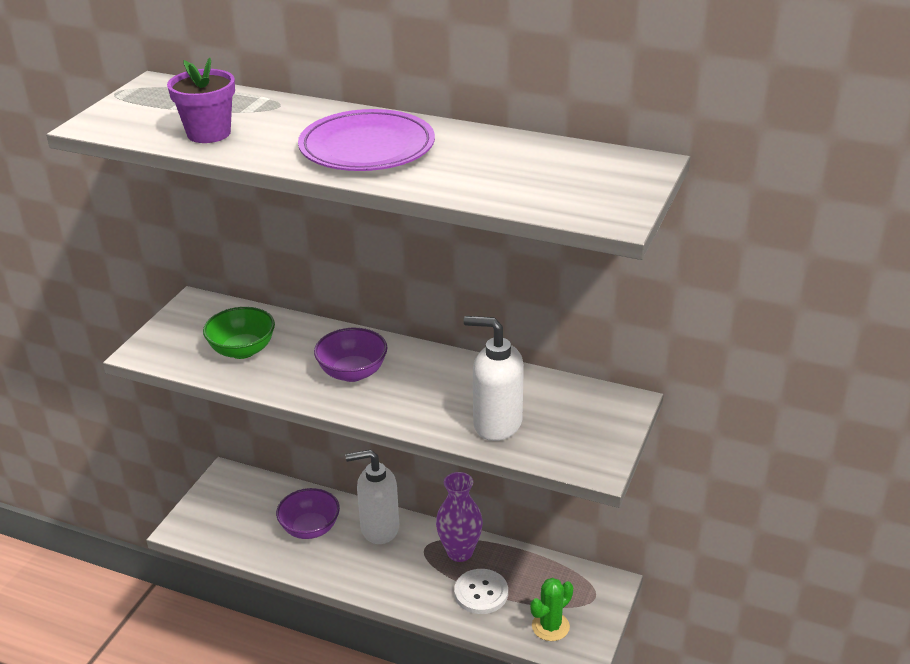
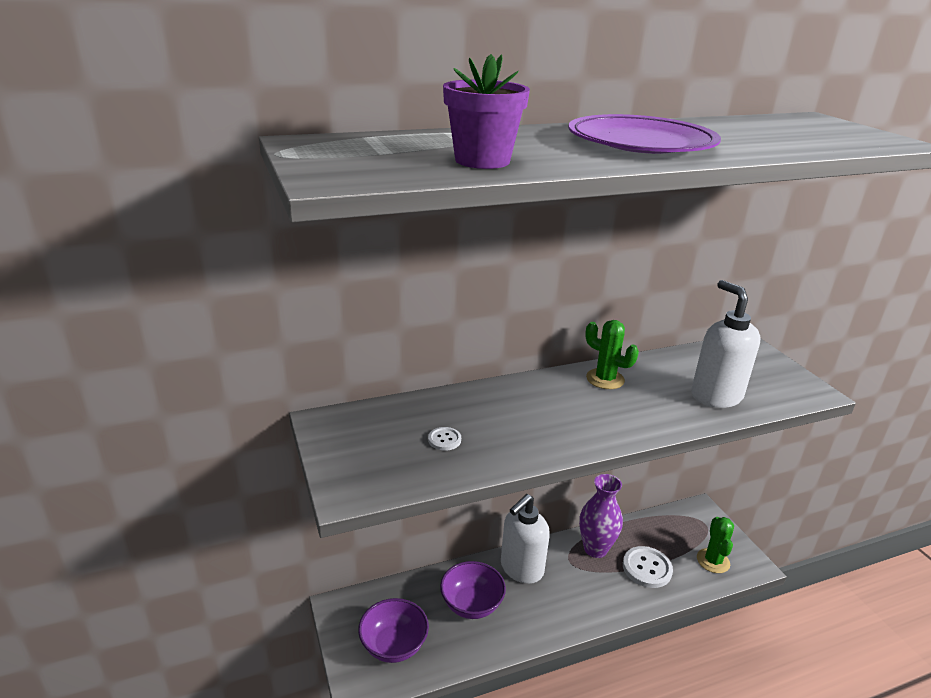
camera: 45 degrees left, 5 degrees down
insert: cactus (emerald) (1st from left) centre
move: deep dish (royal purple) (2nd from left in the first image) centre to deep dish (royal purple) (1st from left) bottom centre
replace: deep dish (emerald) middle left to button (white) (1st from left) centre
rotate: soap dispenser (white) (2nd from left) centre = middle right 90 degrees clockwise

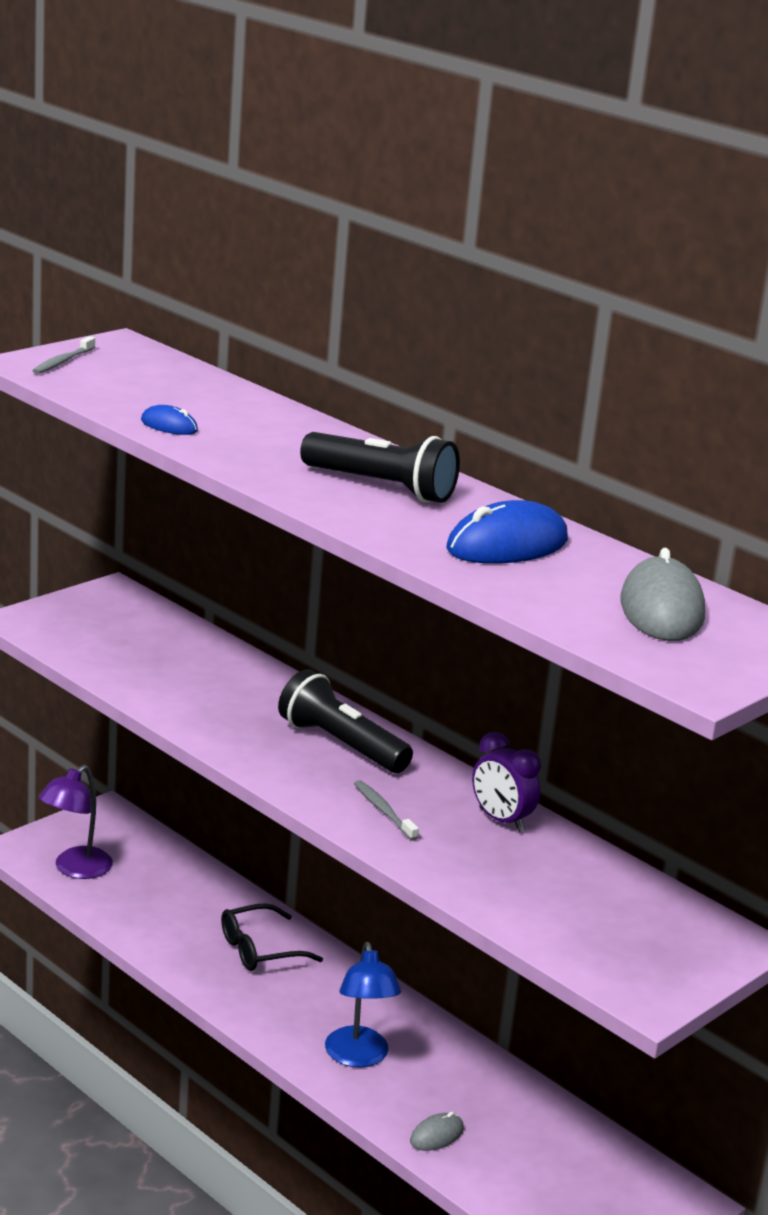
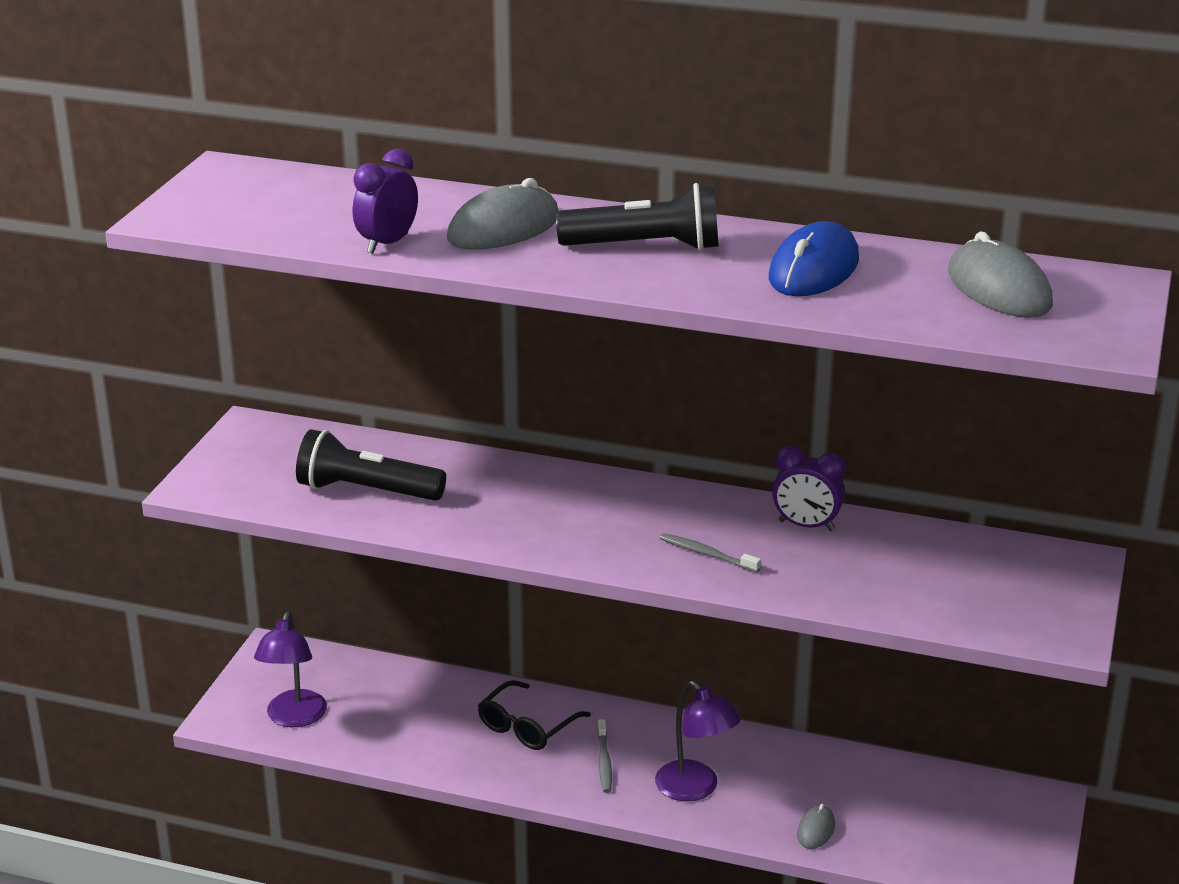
camera: 25 degrees left, 5 degrees up
insert: mouse (grey) (1st from left) top centre
move: tooth brush (grey) (1st from left) top left to bottom centre; pocket torch (ebony) (1st from left) centre to middle left
replace: mouse (cobalt) (1st from left) middle left to clock (royal purple) (1st from left) top left
recolor: lamp (cobalt) bottom centre to lamp (royal purple) (2nd from left) bottom centre

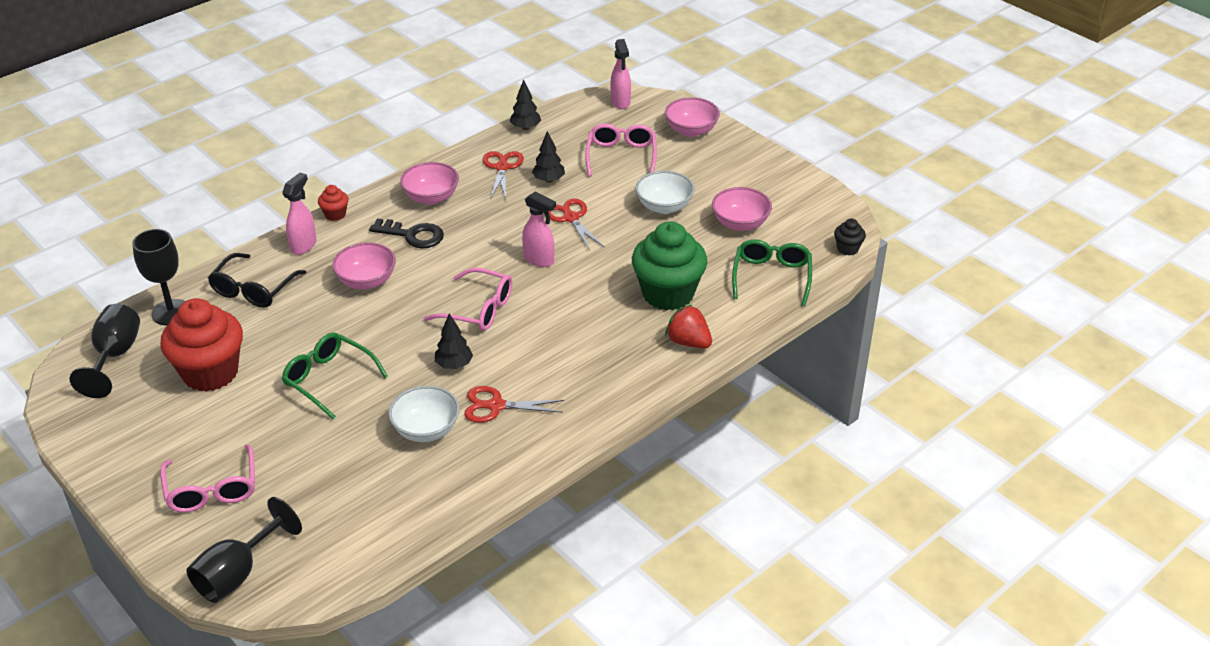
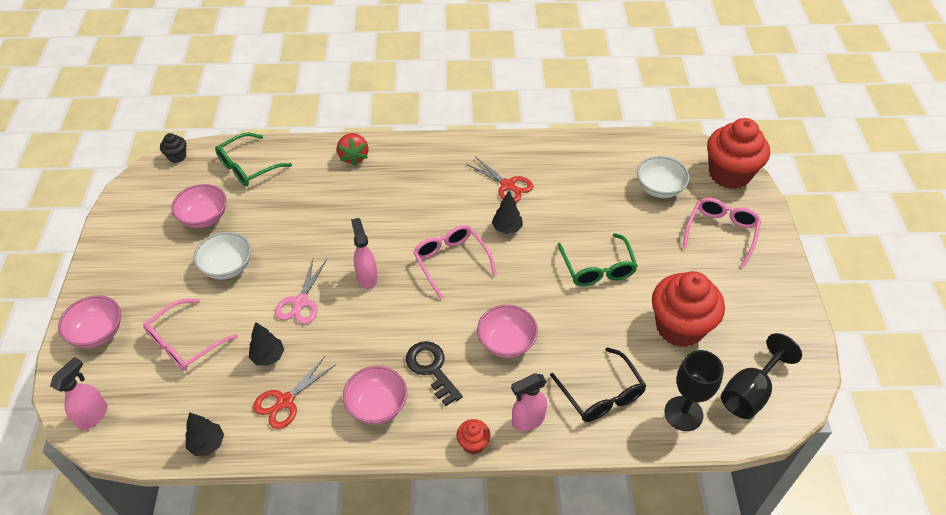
camera: 140 degrees left, 10 degrees up
delete: fairy cake (emerald) centre
move: deep dish (white) (1st from left in the first image) centre to deep dish (white) (2nd from left) middle right
replace: chalice (ebony) (3rd from left) bottom left to fairy cake (crimson) (3rd from left) top right
recolor: scissors (crimson) (3rd from left) centre to scissors (rosy) middle left
rotate: glasses (ebony) middle left = bottom centre 90 degrees clockwise

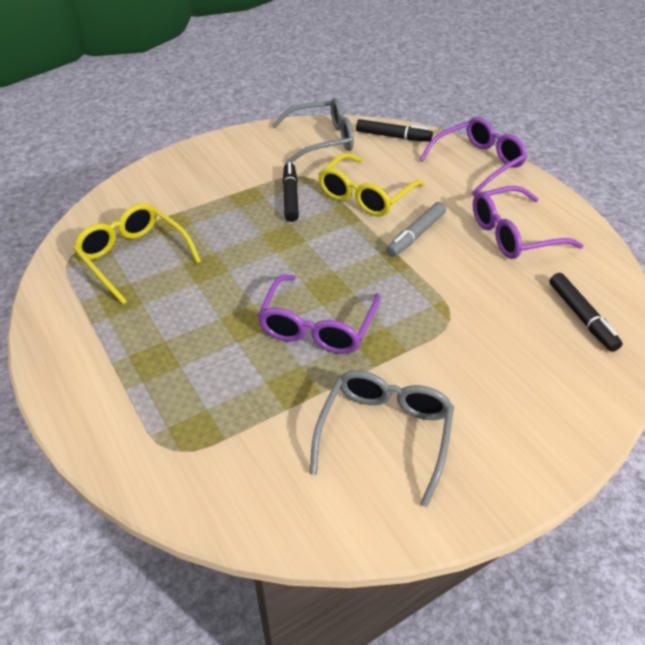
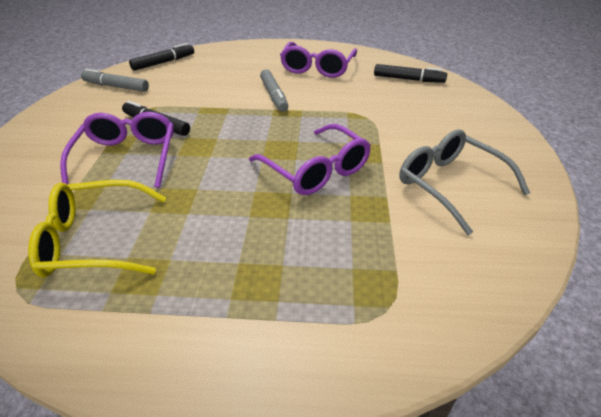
camera: 55 degrees left, 5 degrees down
delete: glasses (golden) (2nd from left) top centre
move: glasses (royal purple) (2nd from left in the first image) top right to glasses (royal purple) (1st from left) middle left
replace: glasses (grey) (1st from left) top centre to marker (grey) (1st from left) top left

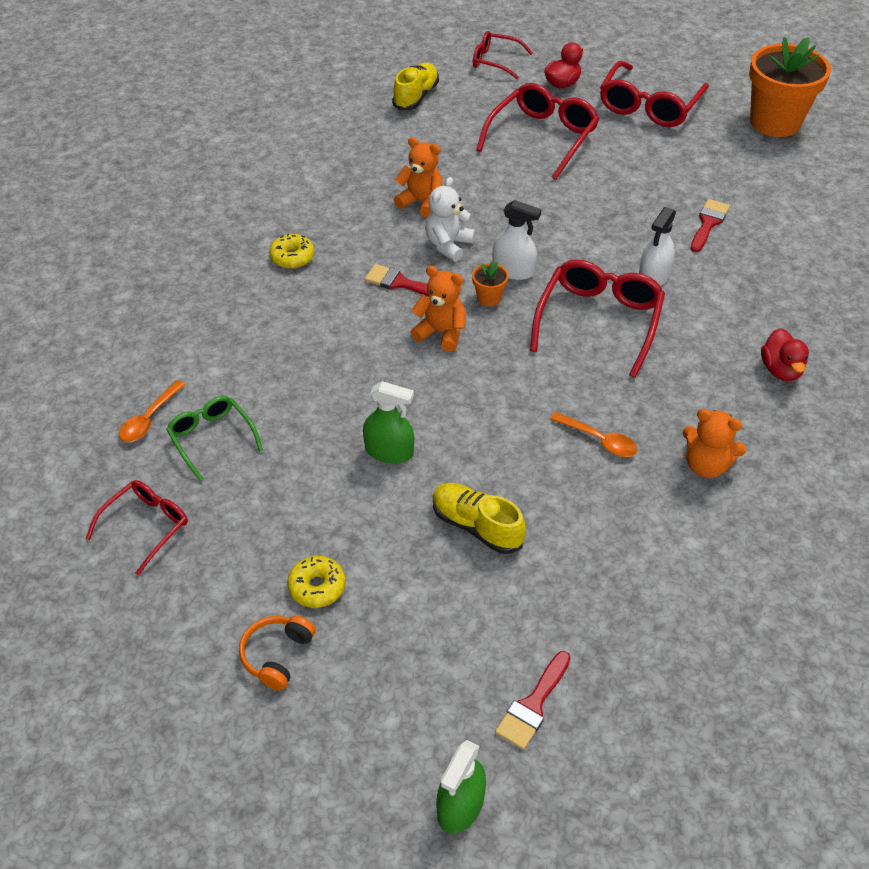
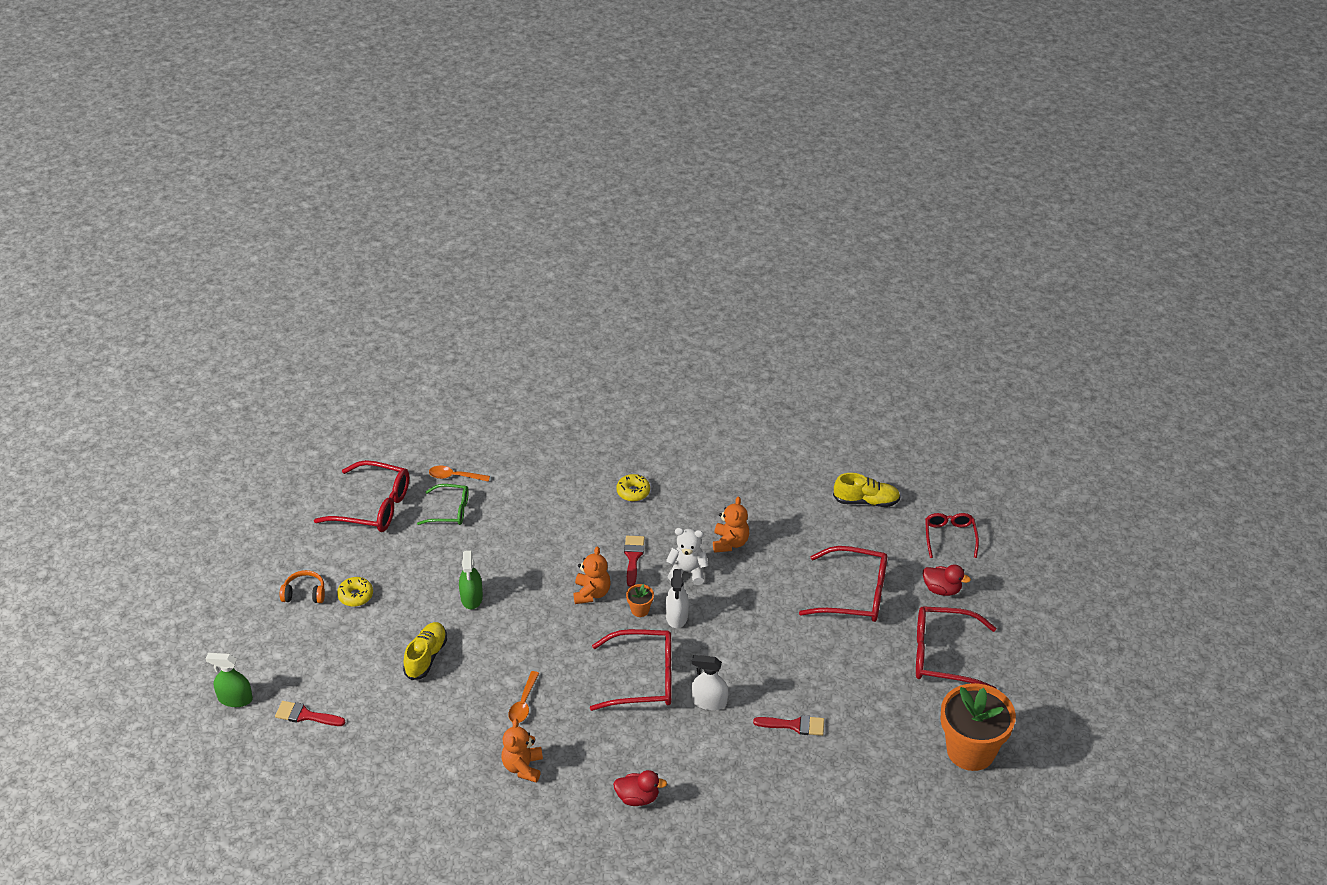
camera: 70 degrees right, 5 degrees down
rotate: glasses (emerald) middle left = centre 60 degrees clockwise; duck (crimson) (2nd from left in the first image) middle right = bottom centre 150 degrees counterclockwise
resize: glasses (crimson) (1st from left) middle left = middle left x1.66

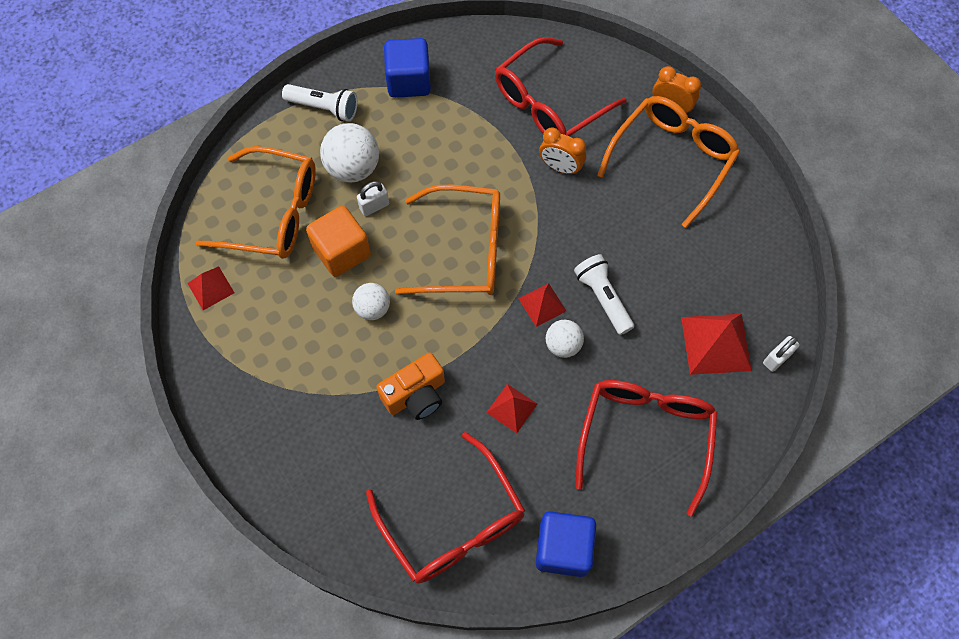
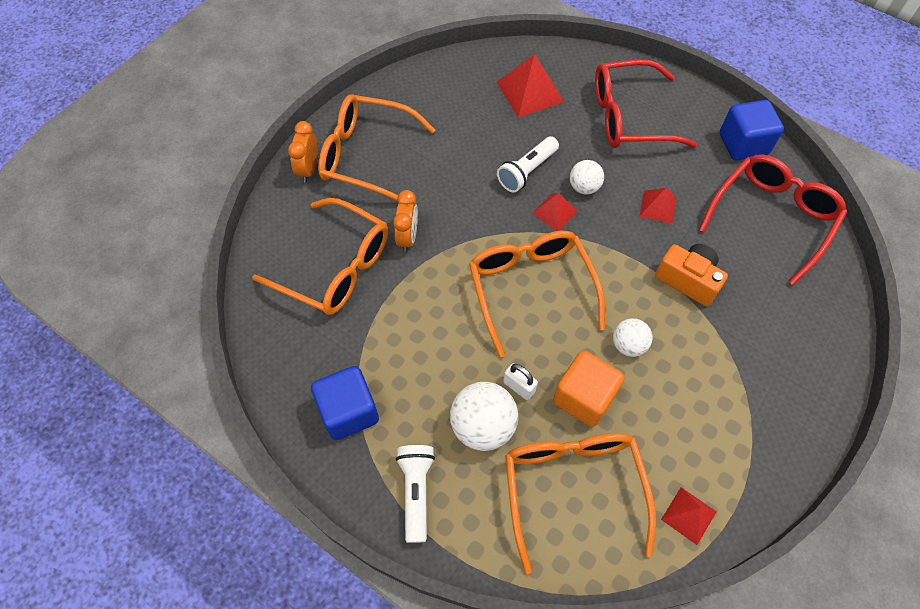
camera: 110 degrees left, 5 degrees down
delete: lock (white) (2nd from left) middle right
recolor: glasses (crimson) (2nd from left) top centre to glasses (orange) (1st from left) centre

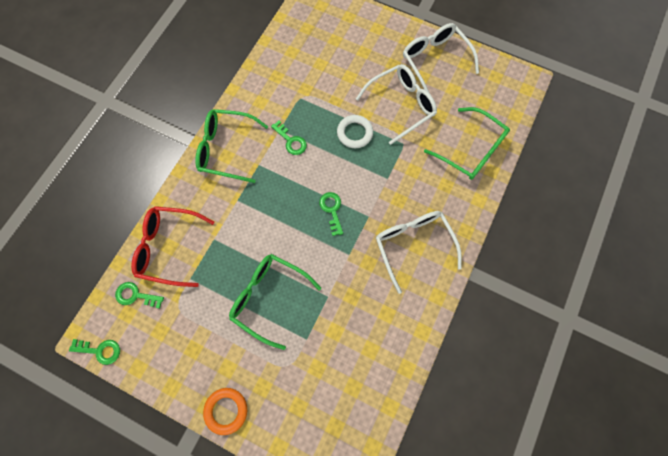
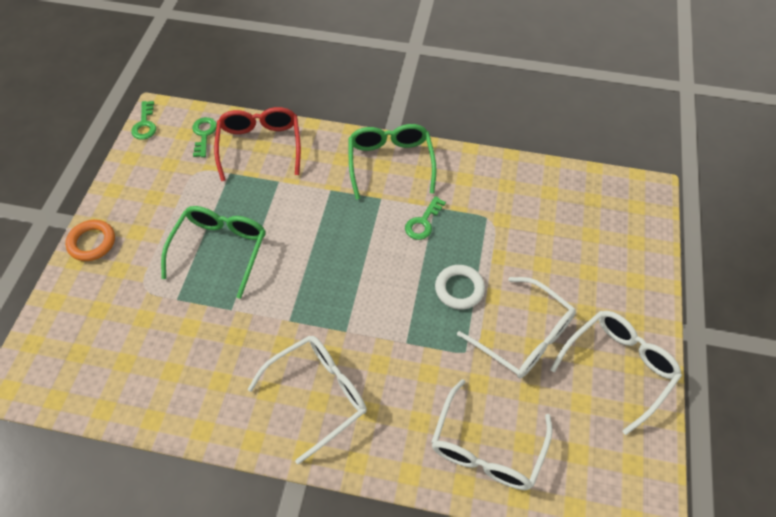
camera: 75 degrees right, 15 degrees down
delete: latchkey (emerald) (4th from left) centre
recolor: glasses (emerald) (3rd from left) top right to glasses (white) (2nd from left) bottom centre

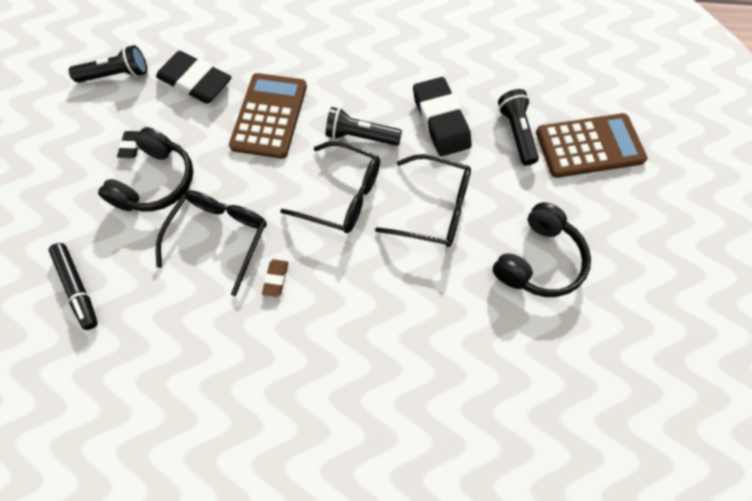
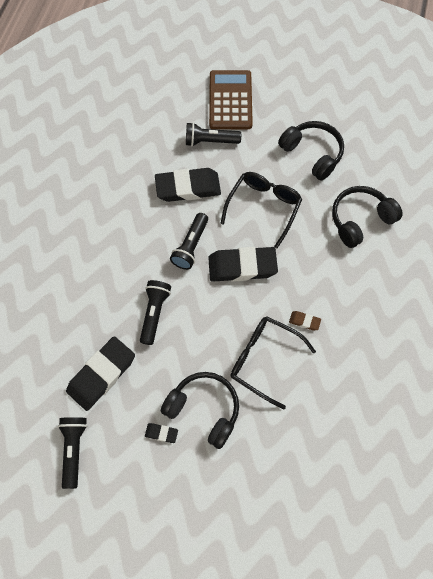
camera: 80 degrees left, 0 degrees up
delete: marker (ebony) middle left
insert: headphones (ebony) (3rd from left) middle right
replace: adding machine (brown) (1st from left) top centre to pocket torch (ebony) (2nd from left) centre; glasses (ebony) (2nd from left) centre to eraser (ebony) (4th from left) centre

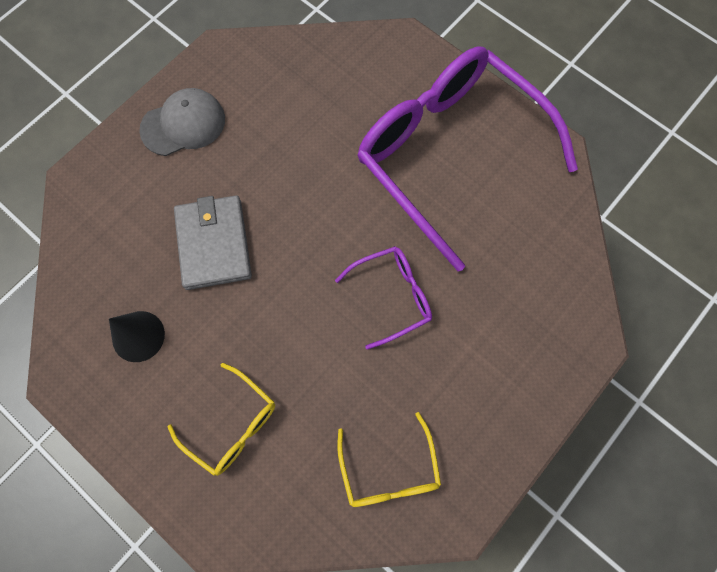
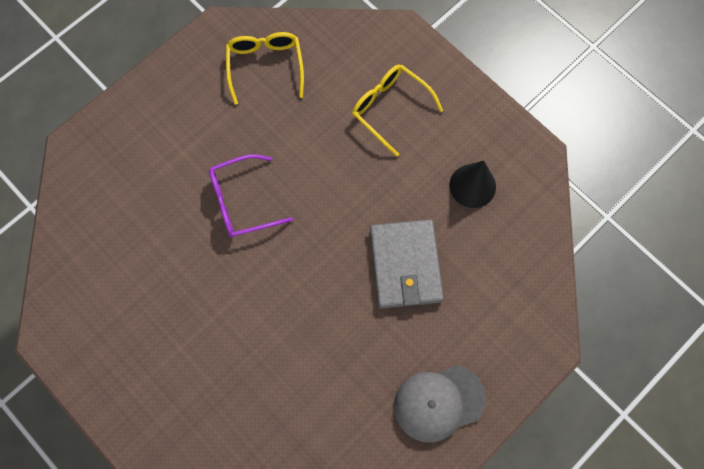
camera: 175 degrees left, 0 degrees up
delete: glasses (royal purple) (2nd from left) top centre

